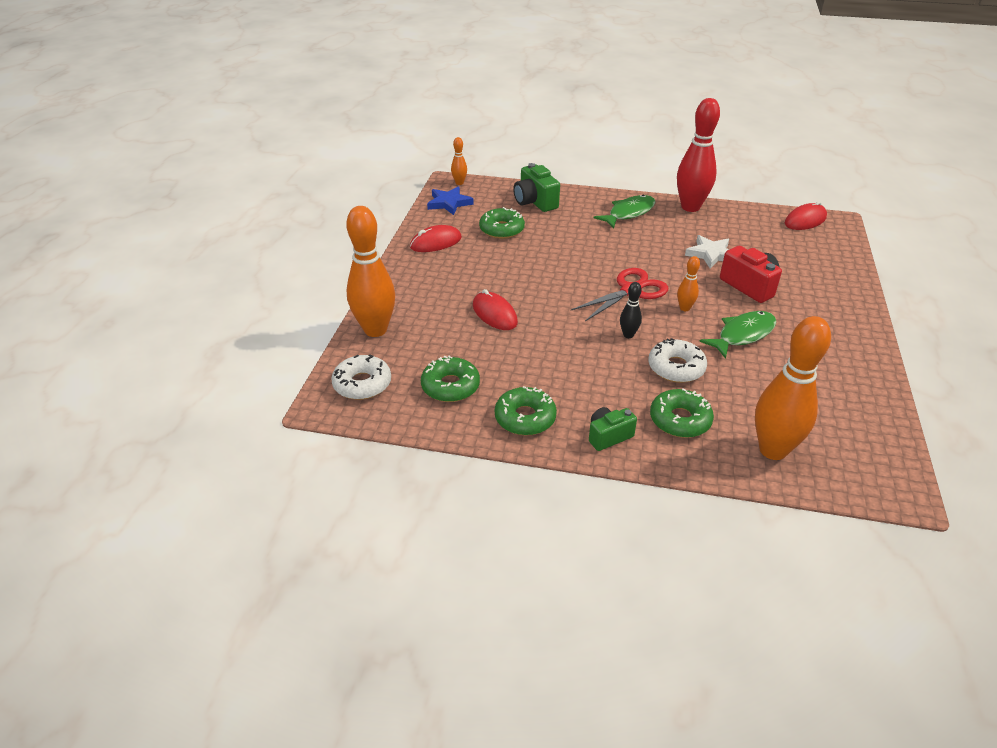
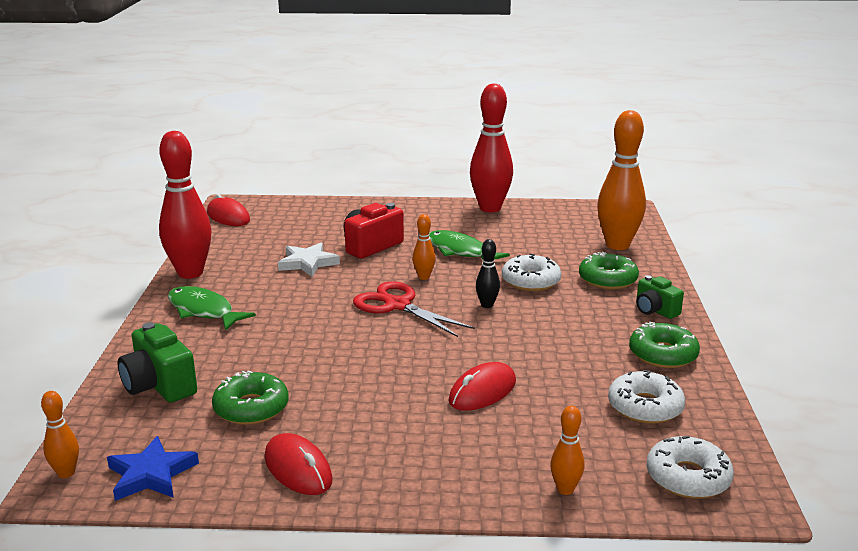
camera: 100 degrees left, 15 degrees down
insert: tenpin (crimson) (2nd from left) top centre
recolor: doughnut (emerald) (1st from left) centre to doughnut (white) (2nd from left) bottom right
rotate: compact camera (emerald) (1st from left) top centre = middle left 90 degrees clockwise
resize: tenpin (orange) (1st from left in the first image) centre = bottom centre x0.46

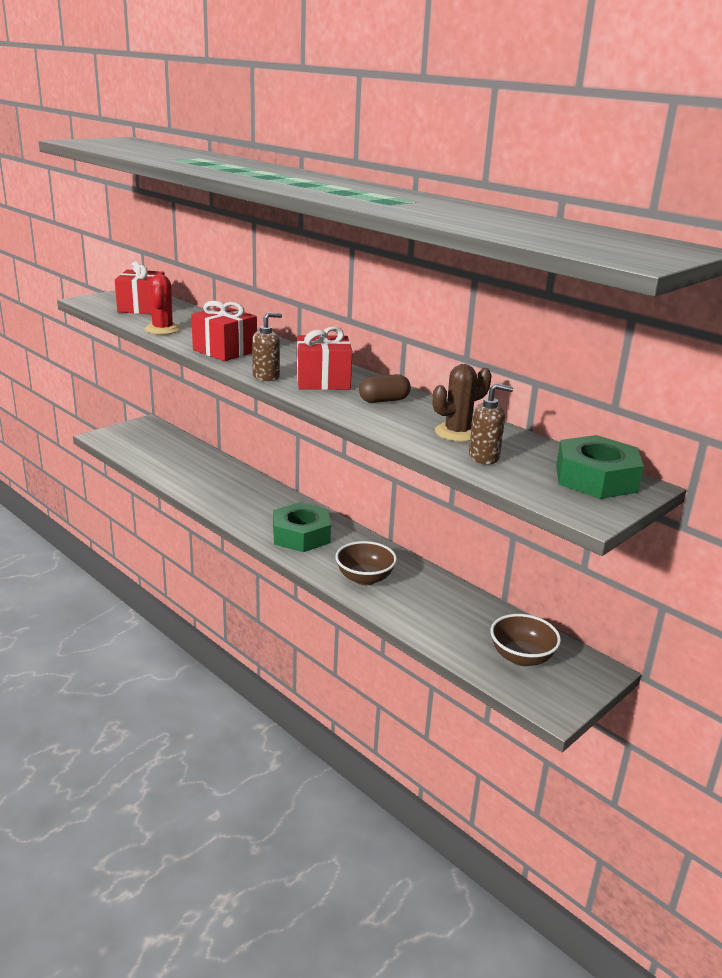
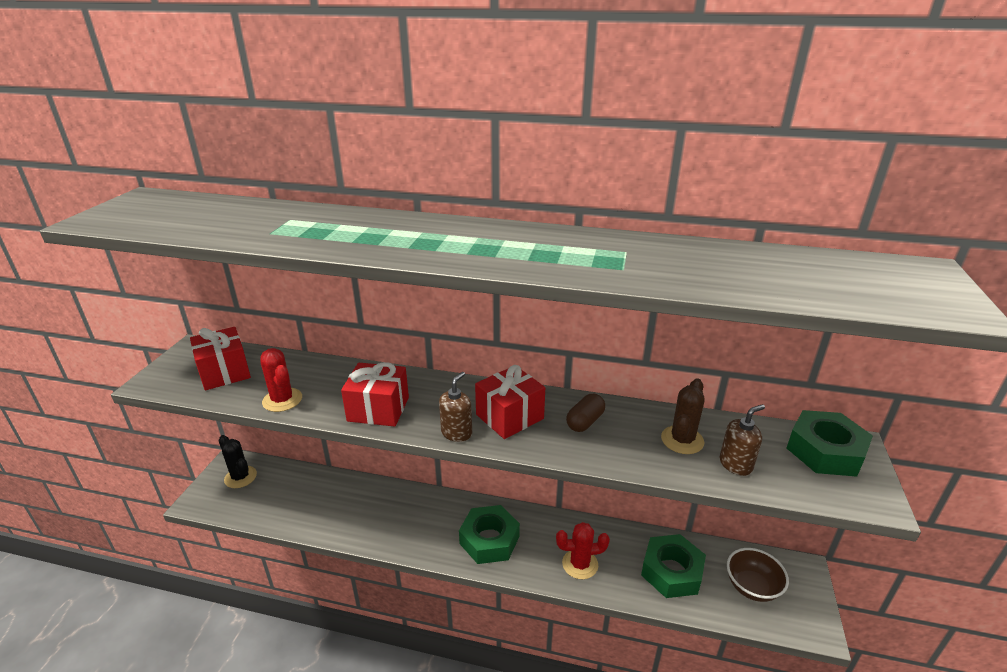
camera: 30 degrees left, 5 degrees up
insert: cactus (ebony) bottom left; hex nut (emerald) (2nd from left) bottom right
replace: deep dish (brown) (1st from left) centre to cactus (crimson) (2nd from left) bottom centre

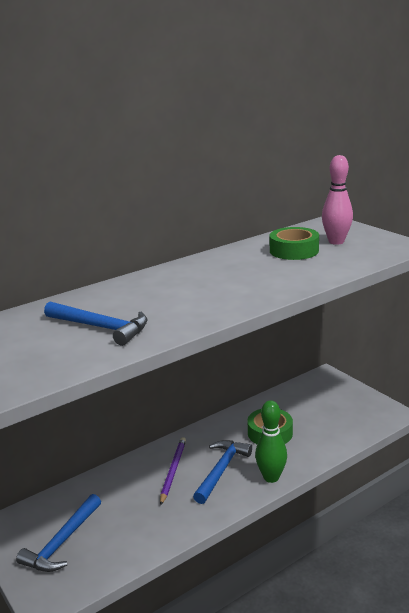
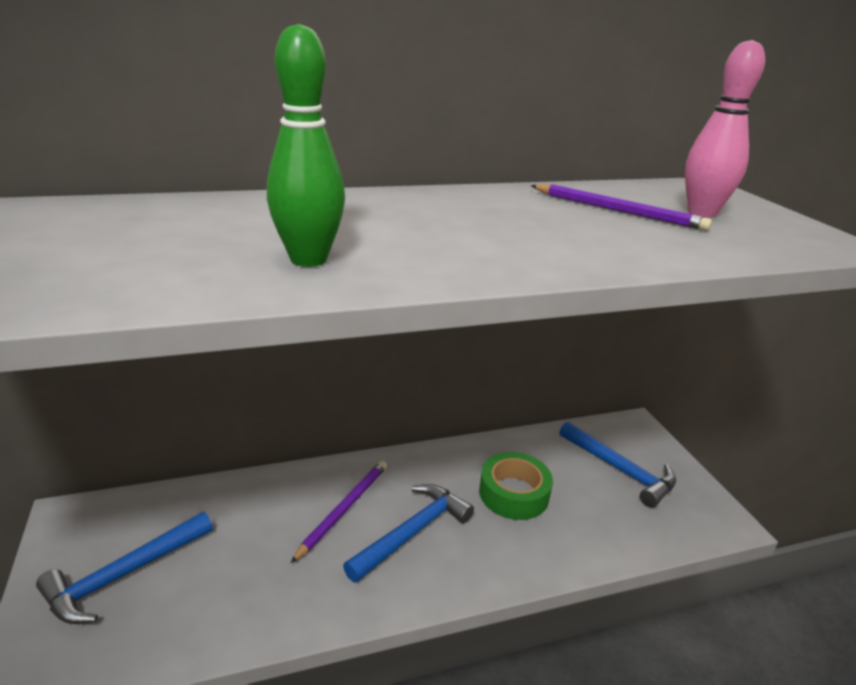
camera: 15 degrees right, 5 degrees up
move: hammer (cobalt) (2nd from left in the first image) middle left to hammer (cobalt) (3rd from left) bottom right; tenpin (emerald) bottom centre to top centre
replace: roll of tape (emerald) (2nd from left) middle right to lead pencil (royal purple) (2nd from left) top right

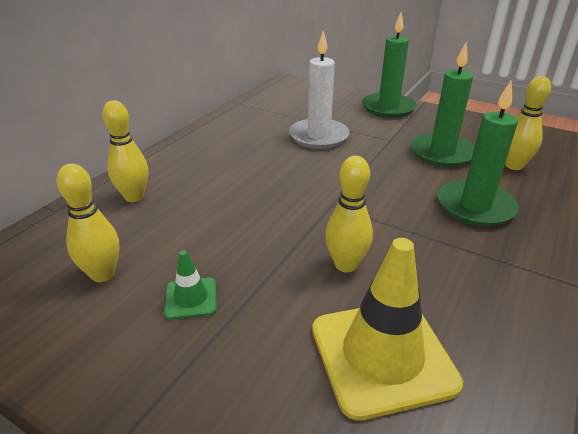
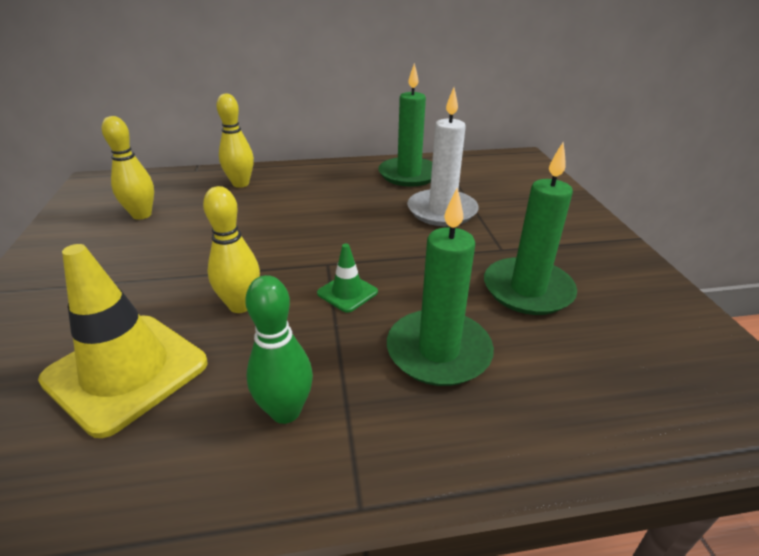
camera: 50 degrees right, 0 degrees up
delete: tenpin (golden) (4th from left) top right
insert: tenpin (emerald) centre
move: road cone (emerald) middle left to centre; candle (emerald) (1st from left) top right to top centre

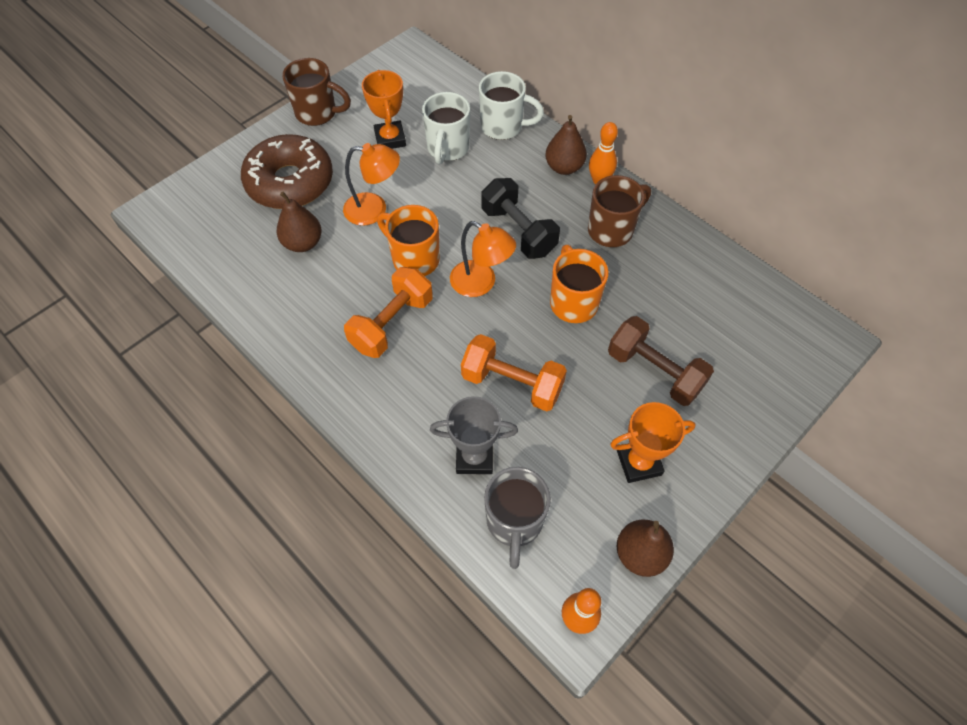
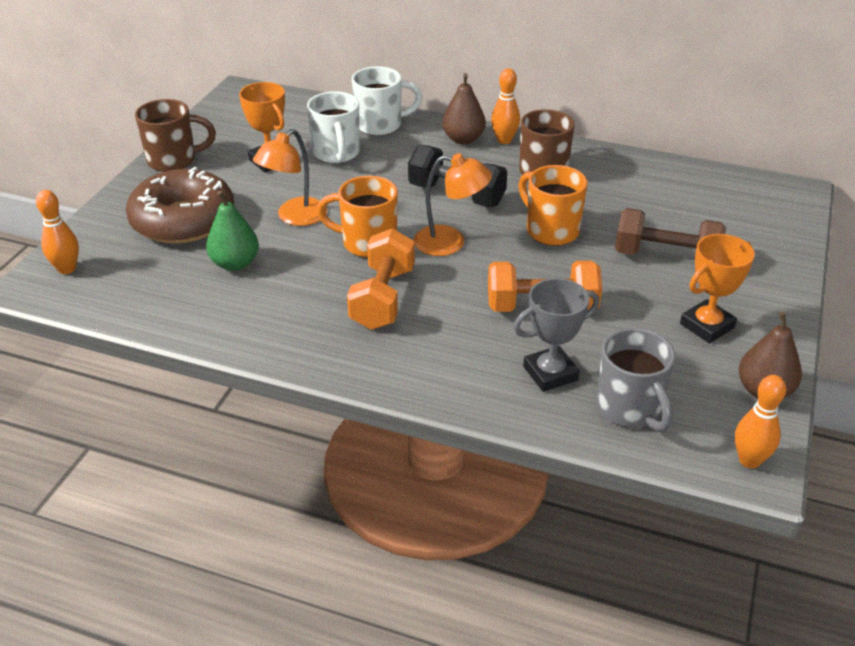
camera: 25 degrees left, 20 degrees down
insert: tenpin (orange) (1st from left) middle left
recolor: pear (brown) (1st from left) top left to pear (emerald) middle left
rotate: lamp (orange) (1st from left) top centre = top centre 150 degrees clockwise

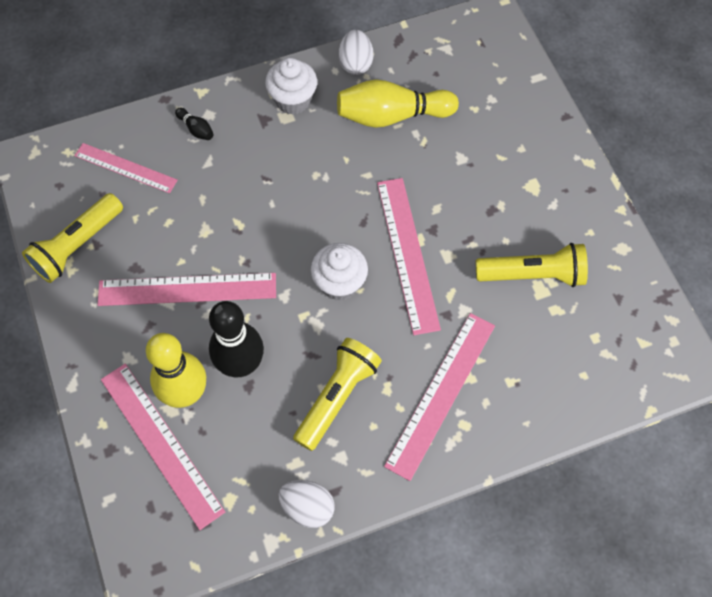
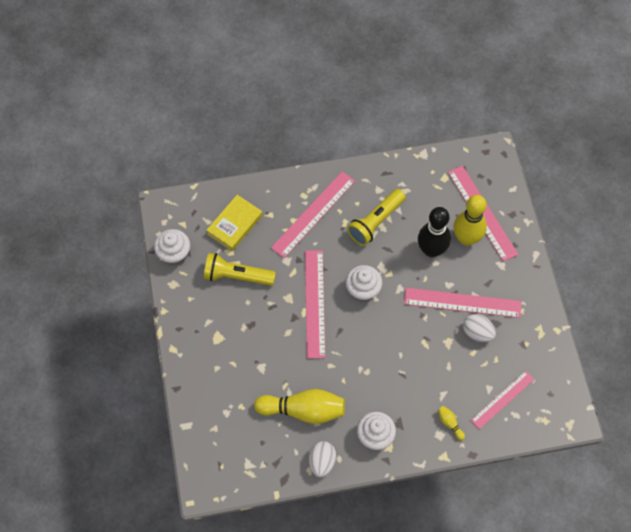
camera: 170 degrees left, 0 degrees up
delete: pocket torch (golden) (1st from left) middle left
insert: fairy cake (white) (1st from left) middle left; hardcover (golden) centre
move: toy egg (white) (1st from left in the first image) bottom centre to toy egg (white) (2nd from left) middle right
recolor: tenpin (ebony) (1st from left) top left to tenpin (golden) (2nd from left) bottom right
rotate: straightedge (rosy) (1st from left in the first image) top left = bottom right 75 degrees counterclockwise

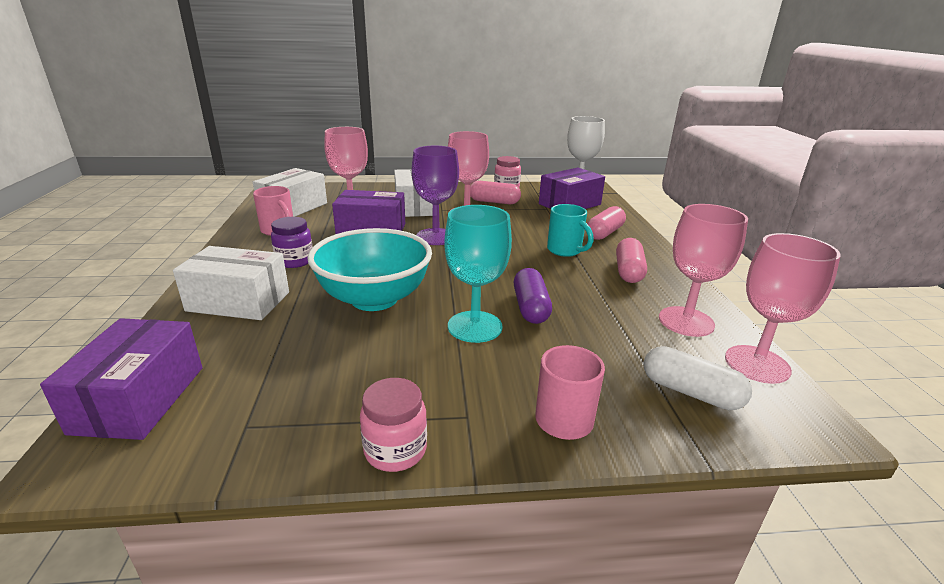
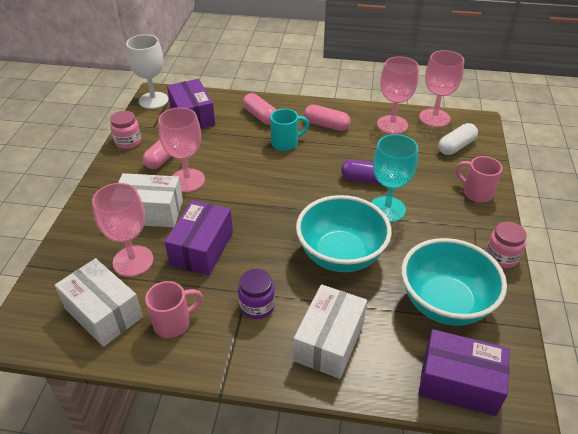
camera: 75 degrees left, 15 degrees up
delete: chalice (royal purple) centre
insert: deep dish (aqua) (2nd from left) middle right

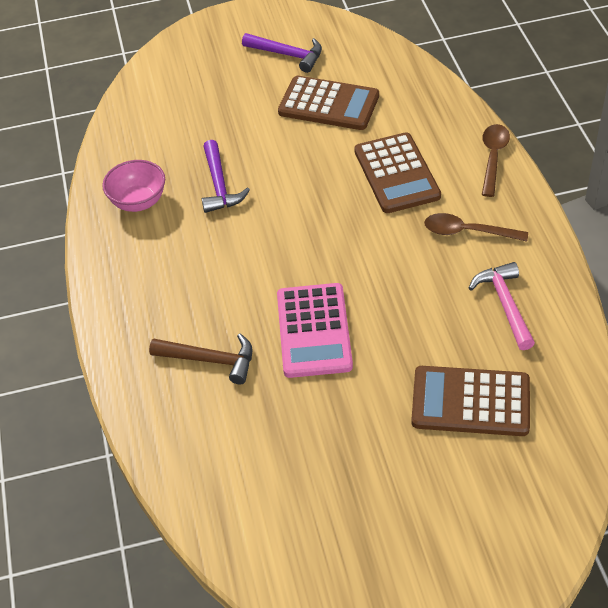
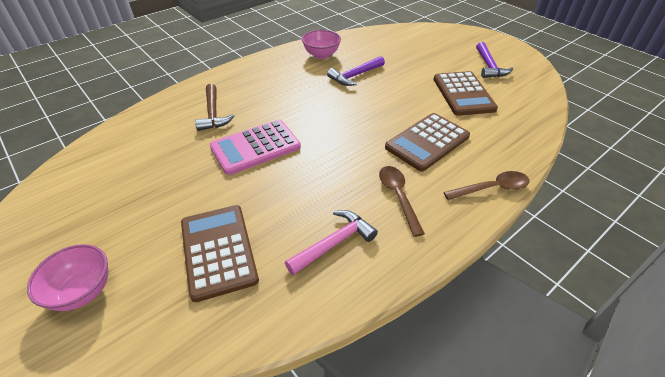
camera: 60 degrees right, 5 degrees down
insert: deep dish (rosy) (1st from left) bottom left

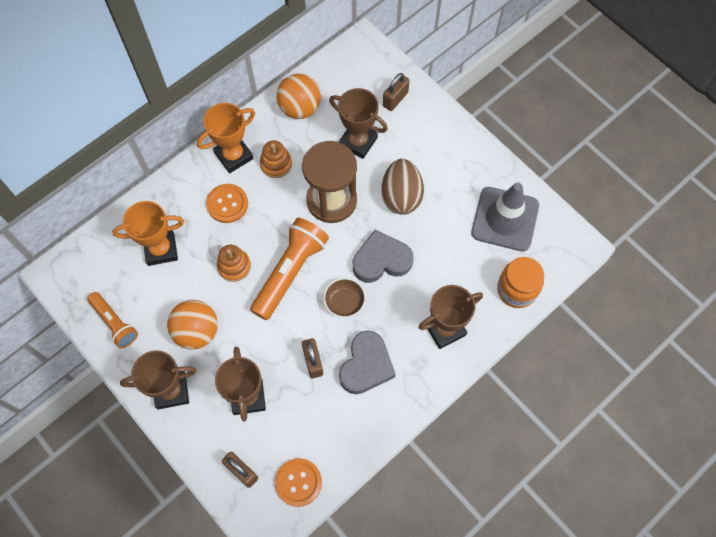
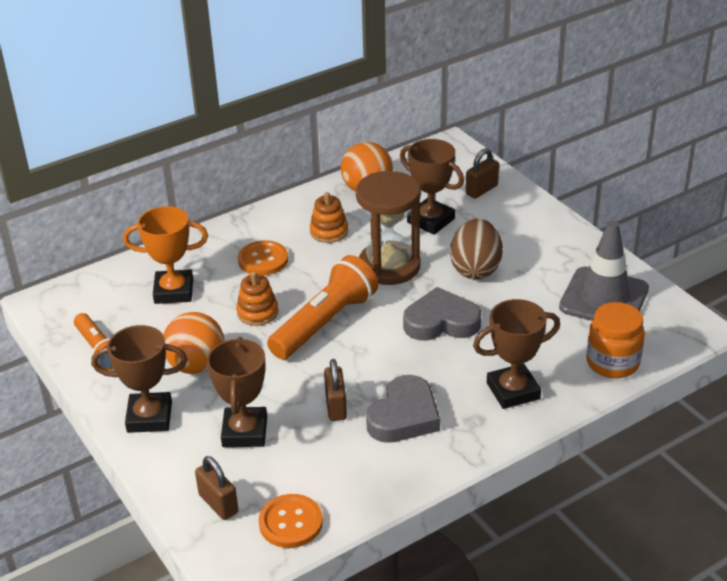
camera: 10 degrees right, 30 degrees down
delete: trophy (orange) (2nd from left) top left; deep dish (brown) centre

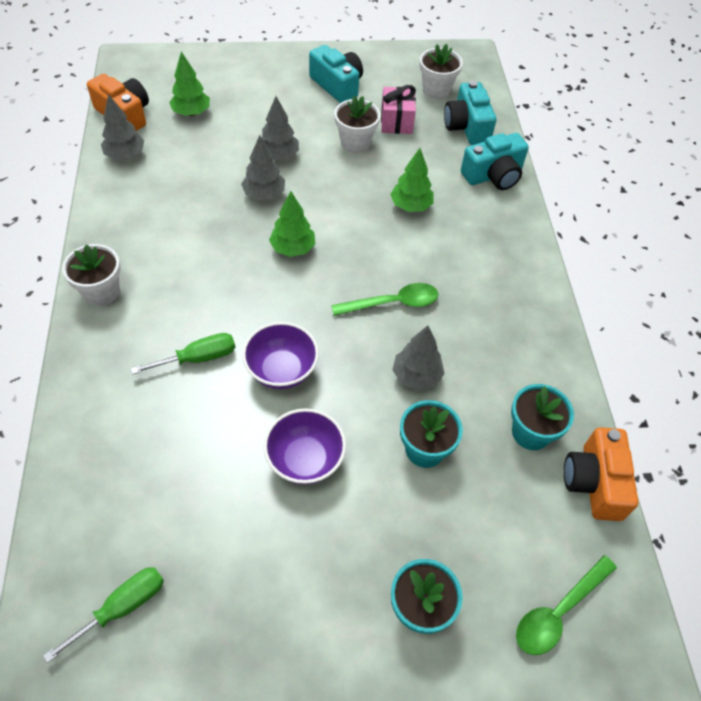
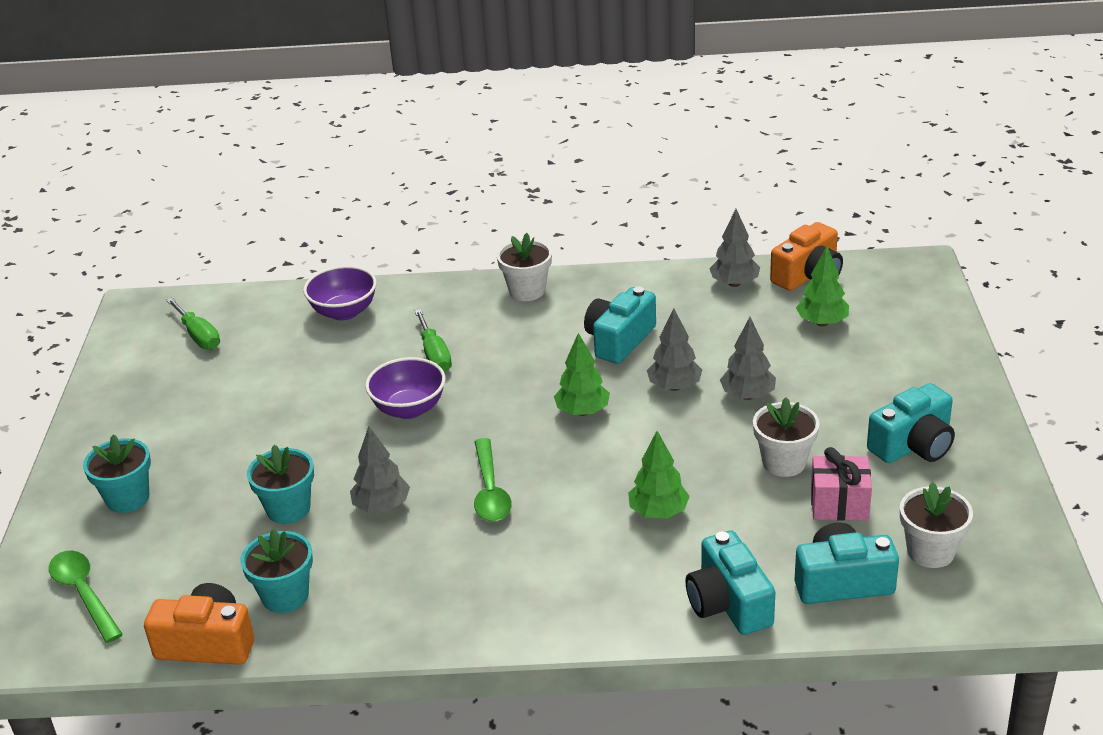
camera: 100 degrees right, 20 degrees down
insert: compact camera (aqua) (1st from left) centre
move: deep dish (royal purple) (2nd from left in the first image) centre to deep dish (royal purple) (1st from left) middle left

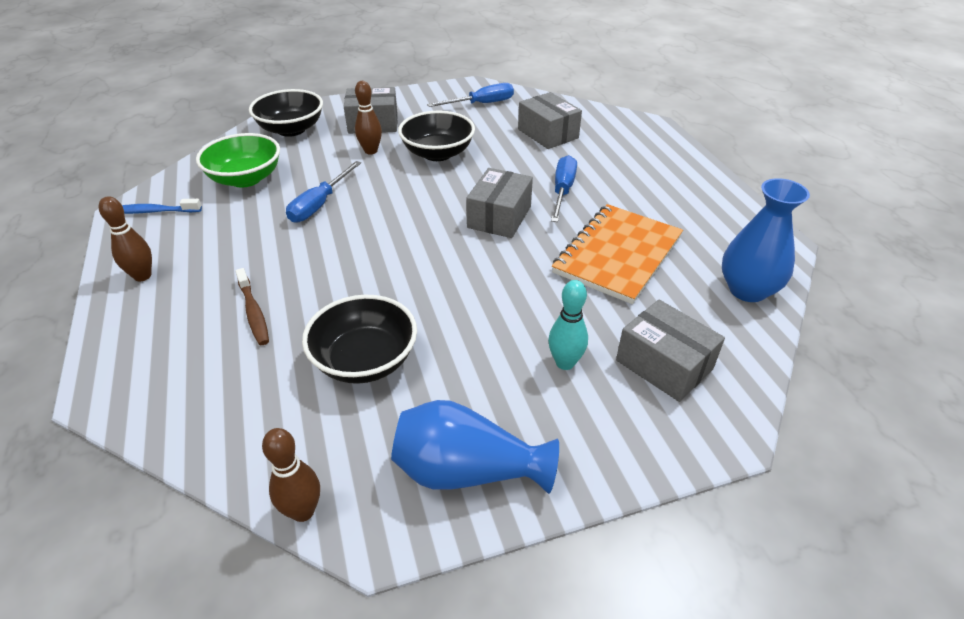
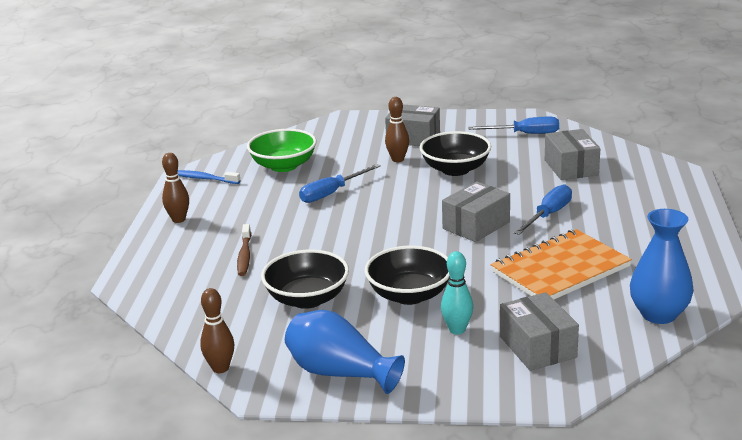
camera: 25 degrees right, 15 degrees down
move: deep dish (ebony) (1st from left in the first image) top left to deep dish (ebony) (2nd from left) centre

